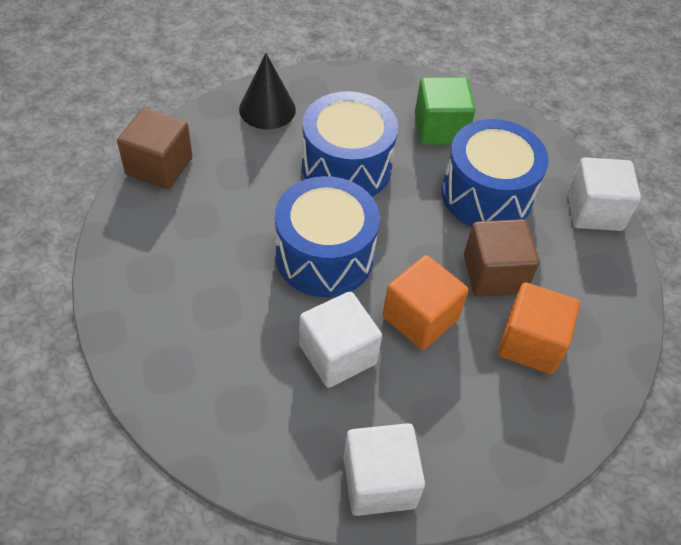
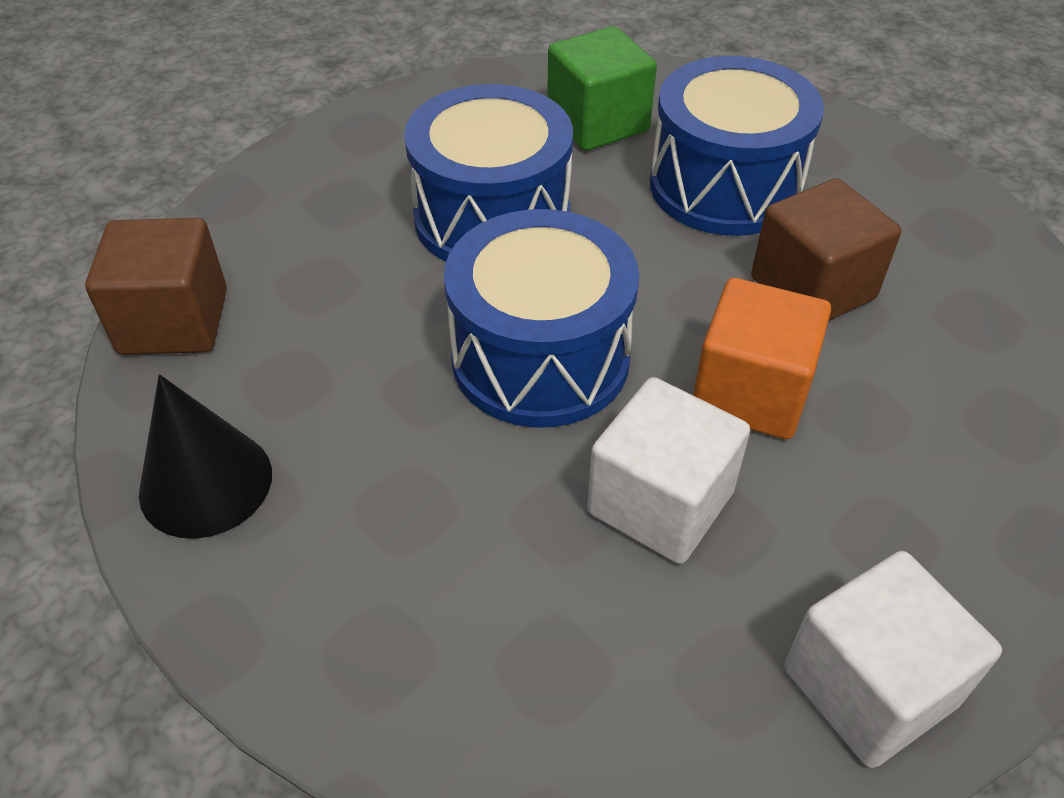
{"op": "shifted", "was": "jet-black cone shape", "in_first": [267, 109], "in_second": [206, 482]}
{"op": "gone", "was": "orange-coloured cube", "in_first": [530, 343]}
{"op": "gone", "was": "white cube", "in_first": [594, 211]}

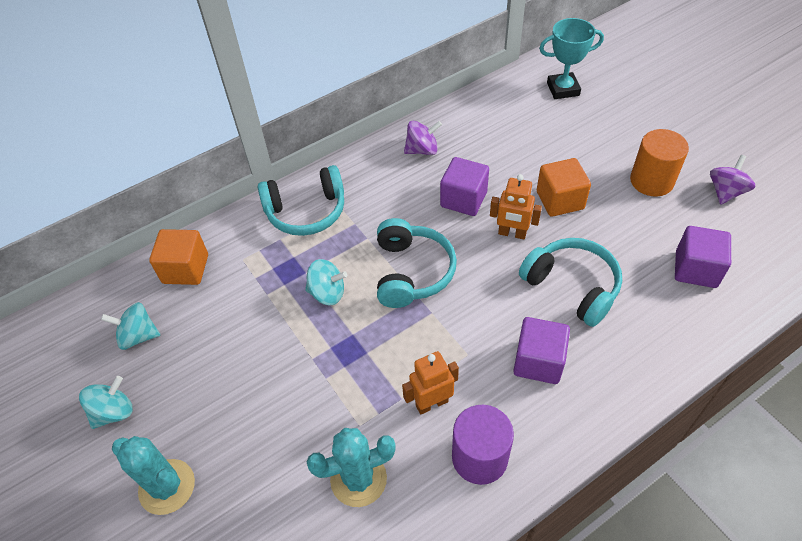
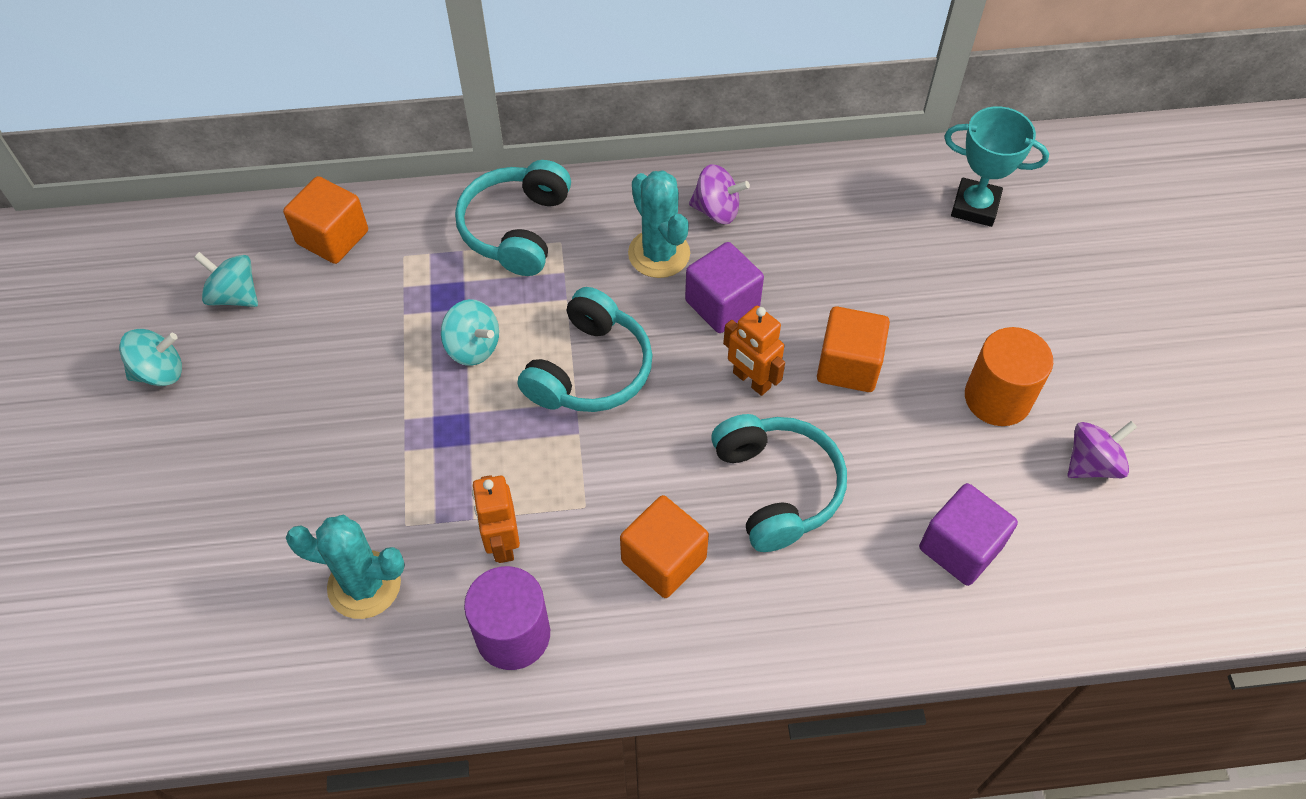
{"op": "shifted", "was": "teal cactus", "in_first": [167, 487], "in_second": [659, 254]}
{"op": "rotated", "was": "teal over-ear headphones", "in_first": [306, 211], "in_second": [516, 229], "clockwise": 90}
{"op": "rotated", "was": "orange-coloured robot figure", "in_first": [431, 403], "in_second": [502, 543], "clockwise": -105}
{"op": "repainted", "was": "purple cube", "now": "orange-coloured cube", "in_first": [538, 361], "in_second": [663, 560]}

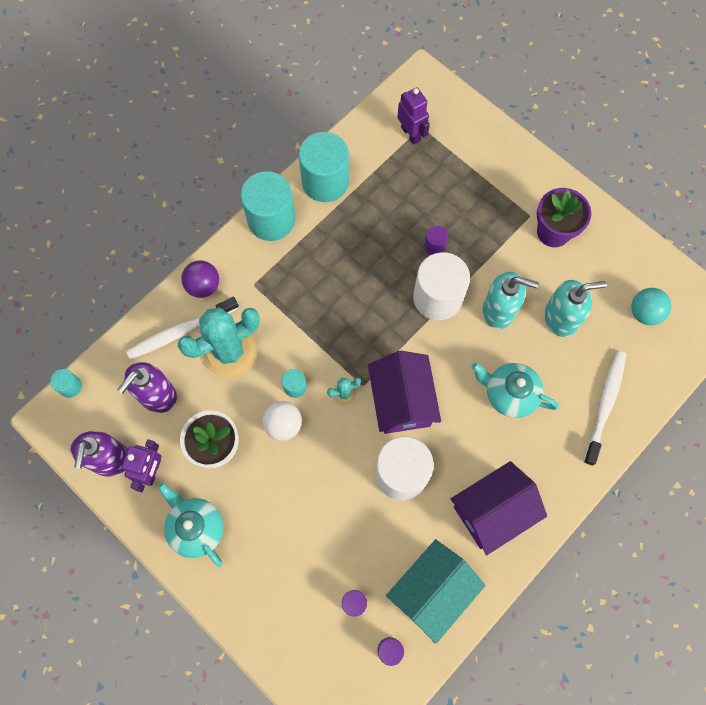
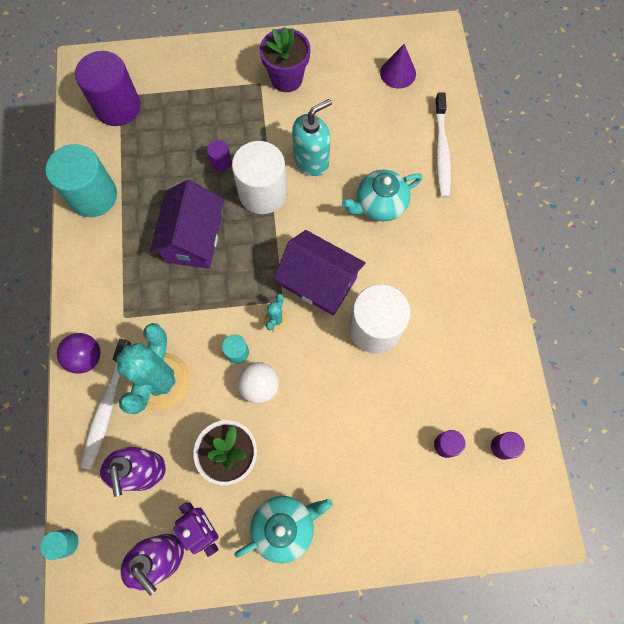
{"op": "rotated", "was": "teal china teapot", "in_first": [196, 528], "in_second": [284, 526], "clockwise": 150}
{"op": "gone", "was": "teal cylinder shape", "in_first": [271, 220]}
{"op": "gone", "was": "teal house", "in_first": [432, 591]}
{"op": "swapped", "was": "purple robot figure", "now": "purple cylinder shape", "in_first": [411, 134], "in_second": [118, 107]}
{"op": "shifted", "was": "purple house", "in_first": [493, 511], "in_second": [193, 238]}
{"op": "gone", "was": "teal soap pump", "in_first": [561, 318]}
{"op": "rotated", "was": "white tooth brush", "in_first": [605, 405], "in_second": [441, 151], "clockwise": -150}
{"op": "swapped", "was": "teal sphere", "now": "purple cone shape", "in_first": [644, 313], "in_second": [398, 73]}

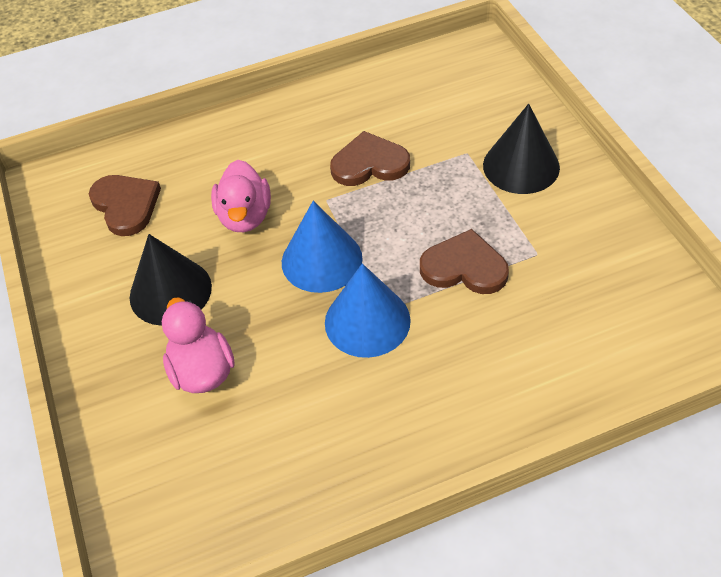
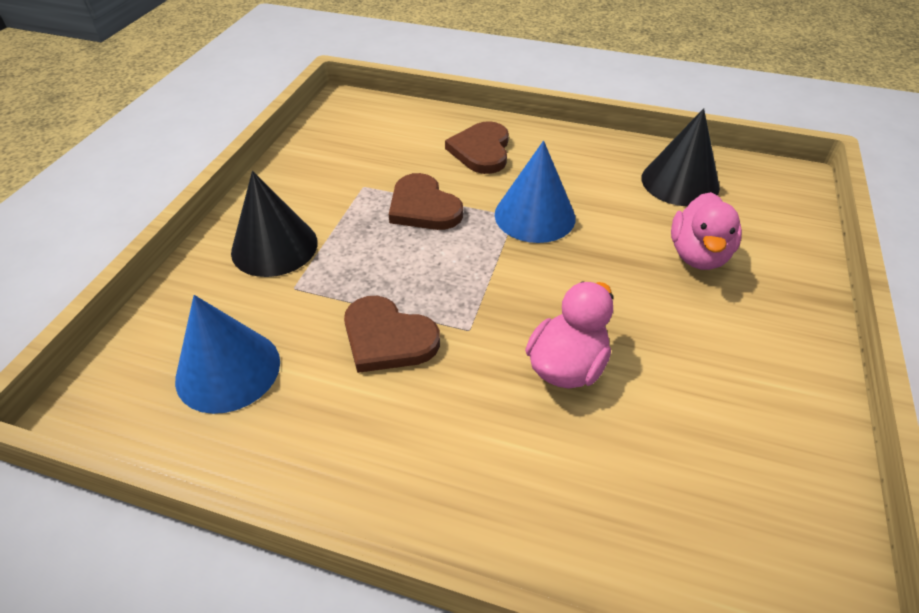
{"op": "shifted", "was": "russet love heart", "in_first": [126, 205], "in_second": [481, 150]}
{"op": "shifted", "was": "jet-black cone shape", "in_first": [170, 291], "in_second": [680, 182]}
{"op": "shifted", "was": "blue cone shape", "in_first": [321, 260], "in_second": [228, 370]}

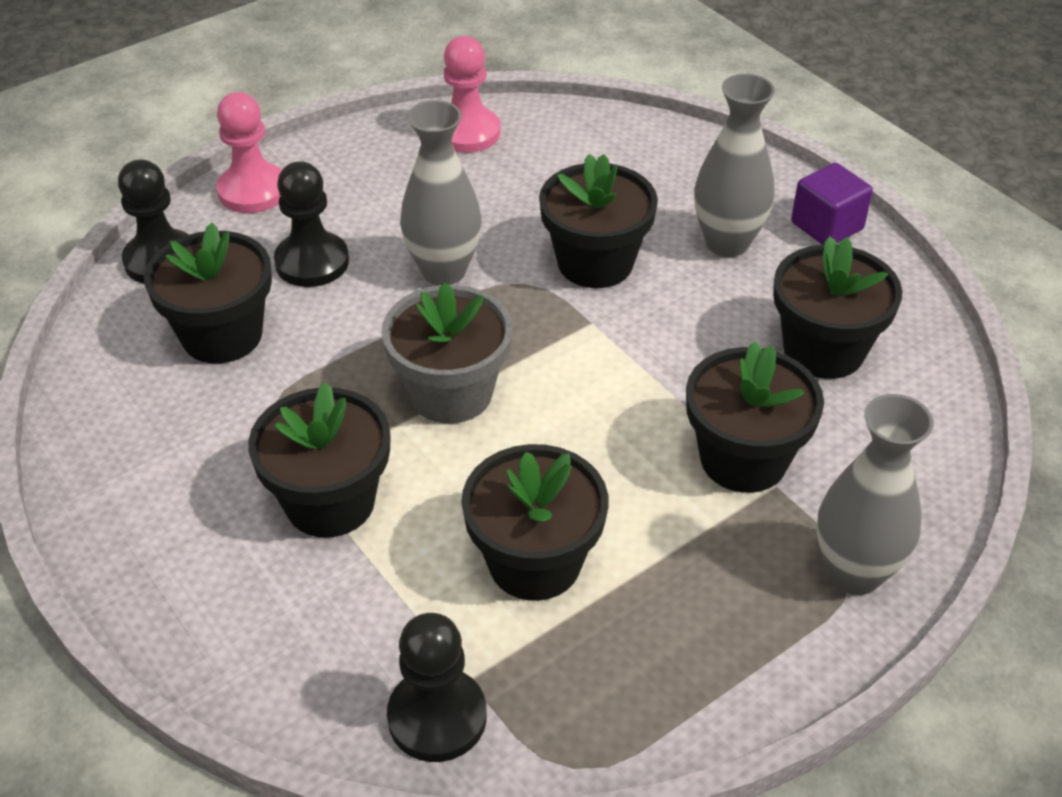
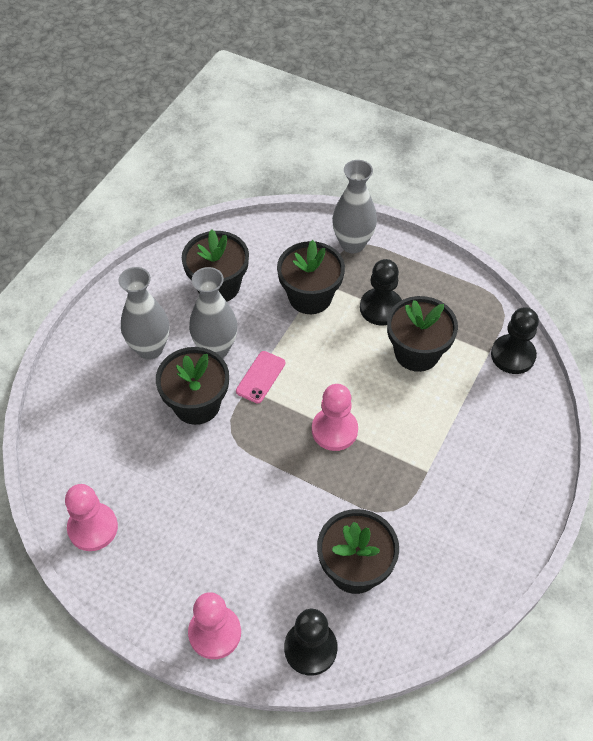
{"op": "gone", "was": "jet-black potted plant", "in_first": [330, 502]}
{"op": "shifted", "was": "jet-black chess pawn", "in_first": [312, 262], "in_second": [381, 308]}
{"op": "swapped", "was": "ash-grey potted plant", "now": "rose-pink chess pawn", "in_first": [451, 393], "in_second": [334, 430]}
{"op": "shifted", "was": "ash-grey vase", "in_first": [444, 271], "in_second": [216, 349]}
{"op": "gone", "was": "purple cube", "in_first": [827, 226]}
{"op": "new", "now": "rose-pink smartphone", "in_second": [260, 377]}

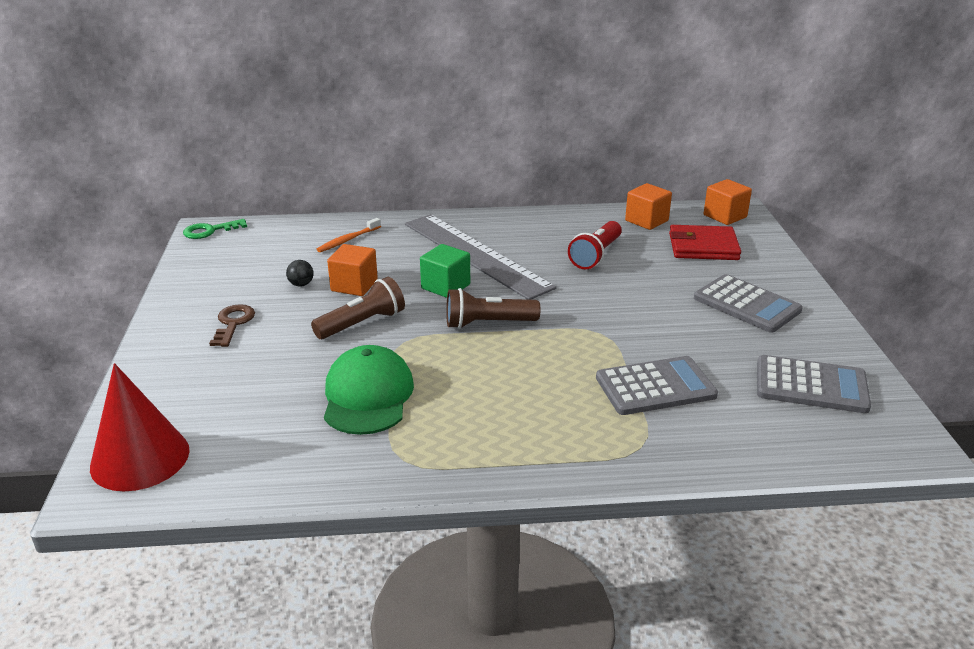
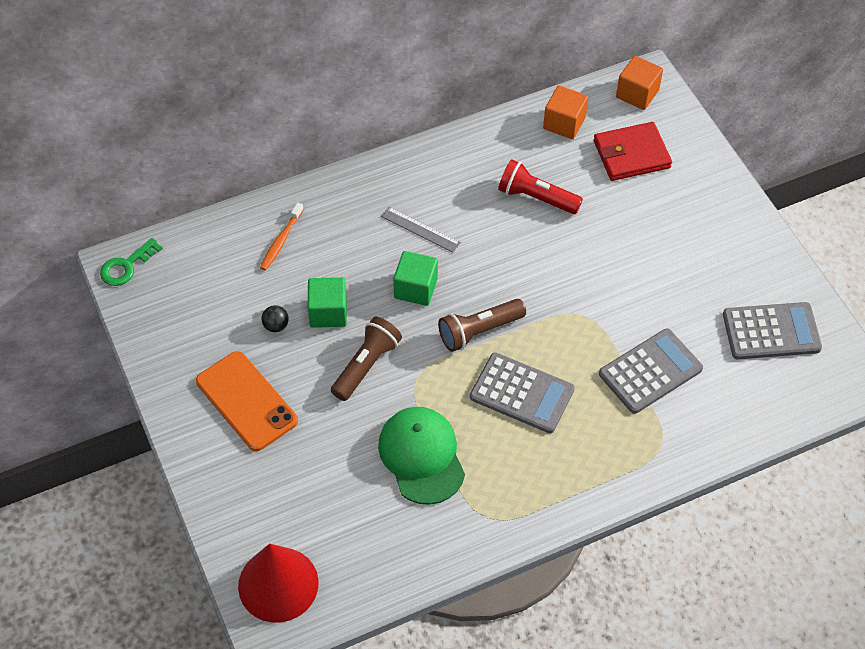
{"op": "swapped", "was": "russet latchkey", "now": "orange-coloured smartphone", "in_first": [233, 323], "in_second": [246, 401]}
{"op": "repainted", "was": "orange-coloured cube", "now": "emerald cube", "in_first": [354, 285], "in_second": [328, 312]}
{"op": "scaled", "was": "ash-grey measuring stick", "in_first": [475, 255], "in_second": [420, 229], "ratio": 0.41}
{"op": "rotated", "was": "red pocket torch", "in_first": [596, 255], "in_second": [536, 198], "clockwise": 105}
{"op": "shifted", "was": "ash-grey adding machine", "in_first": [746, 304], "in_second": [522, 393]}

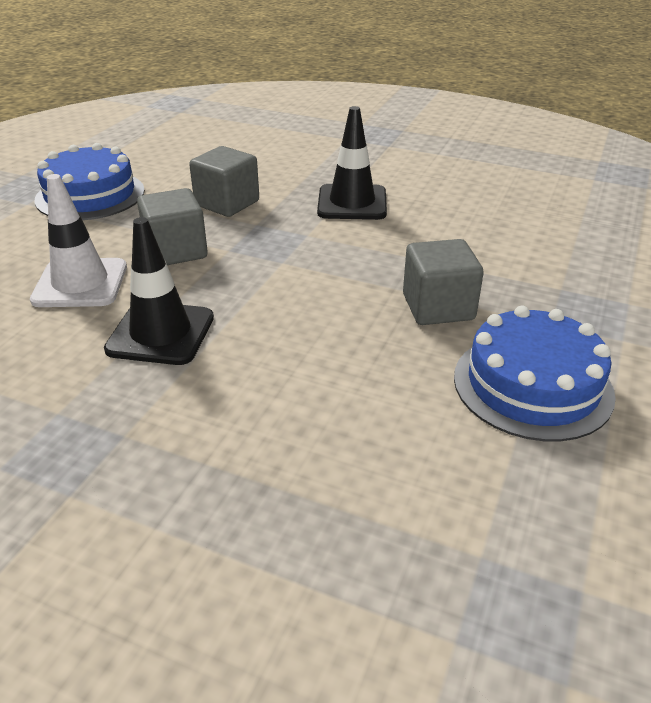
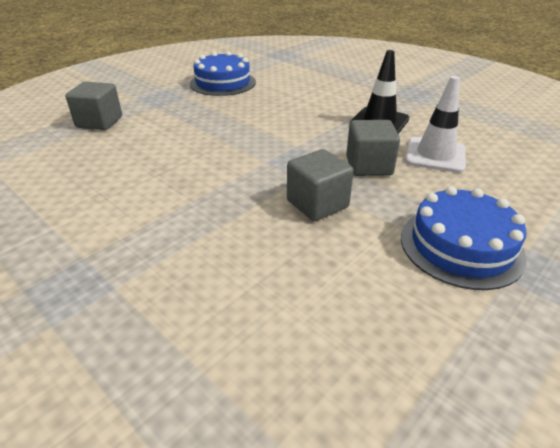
{"op": "gone", "was": "jet-black traffic cone", "in_first": [352, 203]}
{"op": "shifted", "was": "ash-grey cube", "in_first": [438, 307], "in_second": [99, 122]}

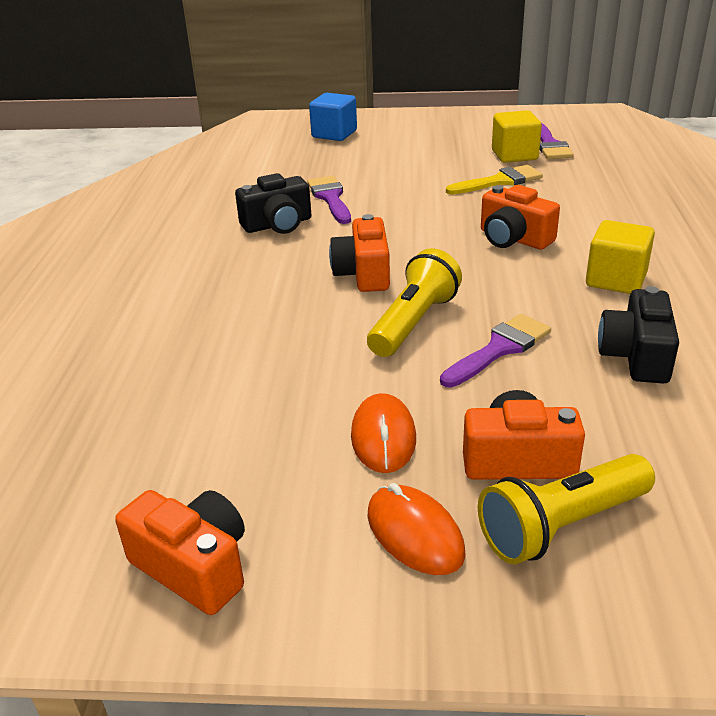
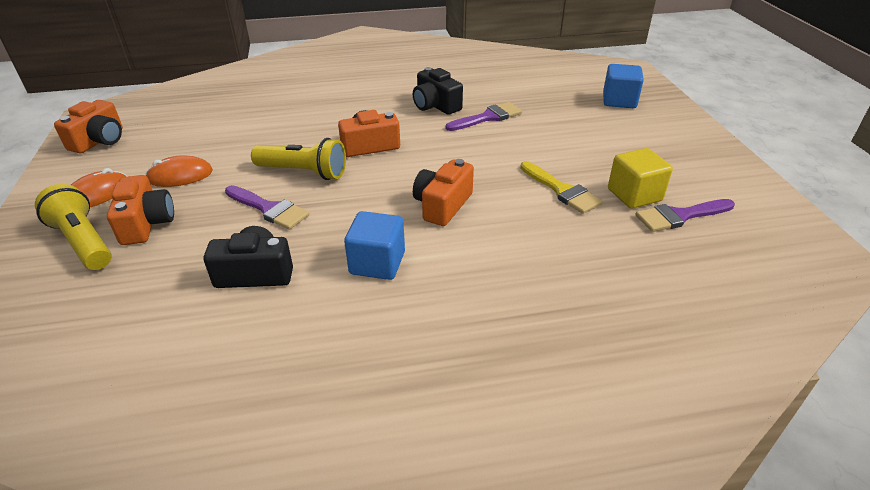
{"op": "repainted", "was": "golden cube", "now": "blue cube", "in_first": [616, 280], "in_second": [377, 263]}

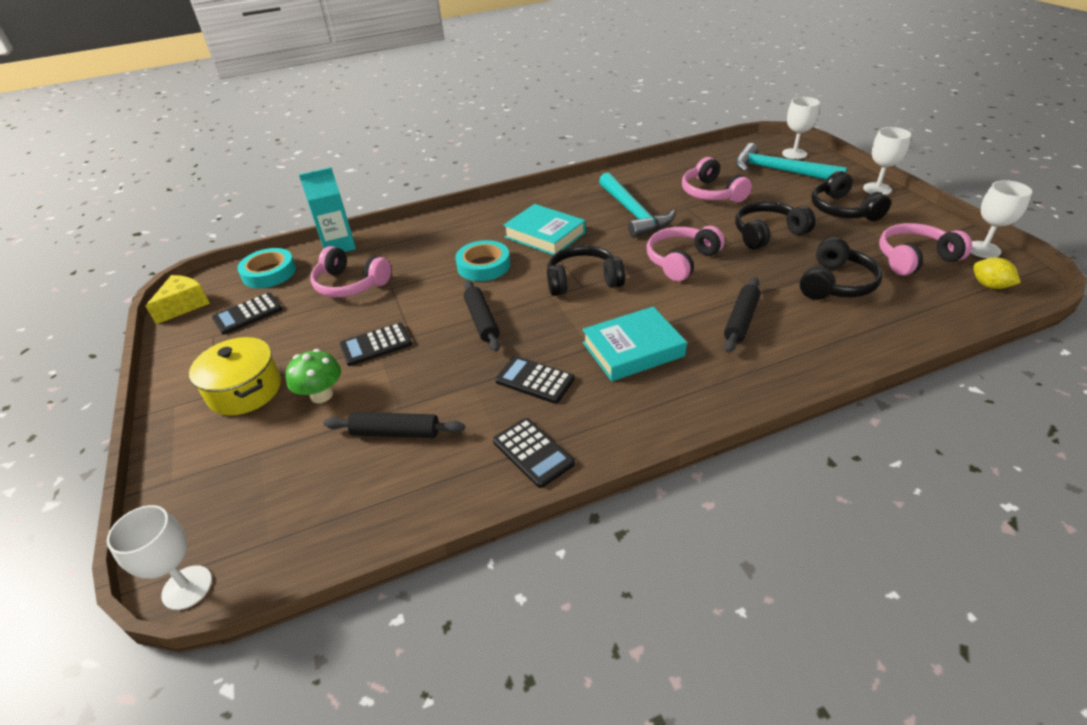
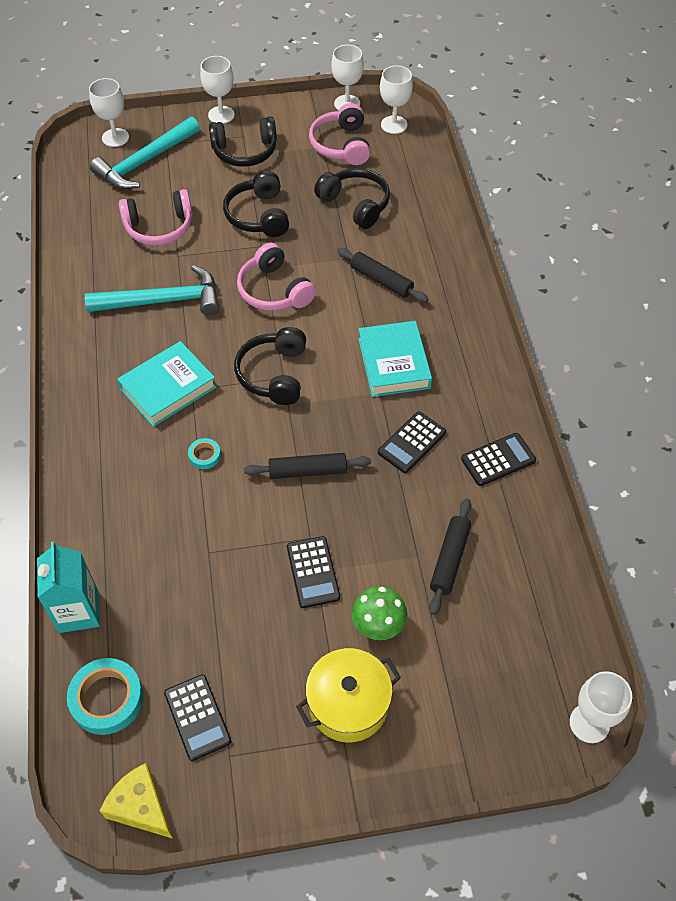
{"op": "gone", "was": "rose-pink over-ear headphones", "in_first": [350, 284]}
{"op": "scaled", "was": "teal tape", "in_first": [483, 266], "in_second": [204, 455], "ratio": 0.51}
{"op": "swapped", "was": "golden toy lemon", "now": "white goblet", "in_first": [989, 286], "in_second": [394, 125]}

